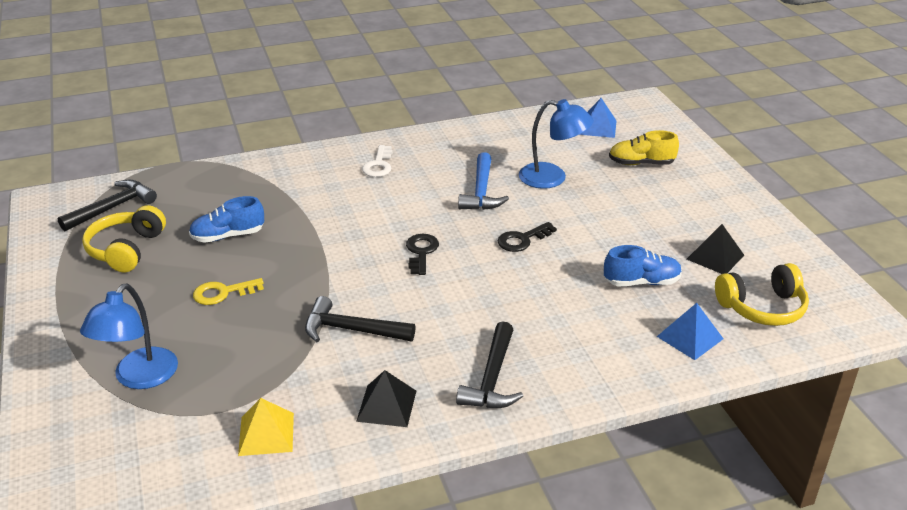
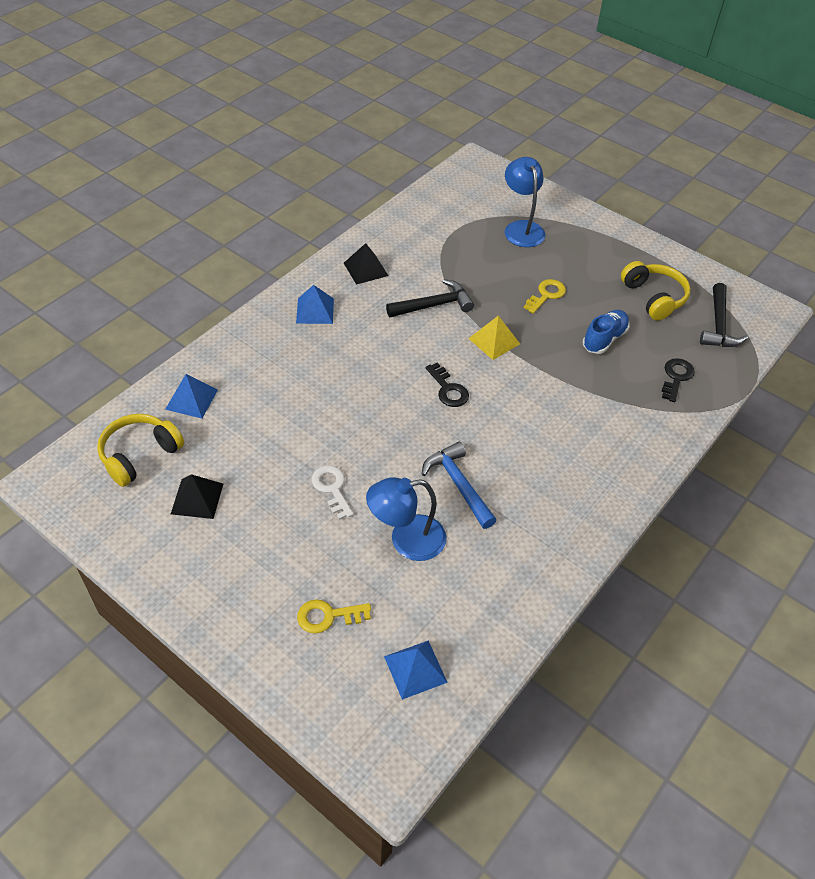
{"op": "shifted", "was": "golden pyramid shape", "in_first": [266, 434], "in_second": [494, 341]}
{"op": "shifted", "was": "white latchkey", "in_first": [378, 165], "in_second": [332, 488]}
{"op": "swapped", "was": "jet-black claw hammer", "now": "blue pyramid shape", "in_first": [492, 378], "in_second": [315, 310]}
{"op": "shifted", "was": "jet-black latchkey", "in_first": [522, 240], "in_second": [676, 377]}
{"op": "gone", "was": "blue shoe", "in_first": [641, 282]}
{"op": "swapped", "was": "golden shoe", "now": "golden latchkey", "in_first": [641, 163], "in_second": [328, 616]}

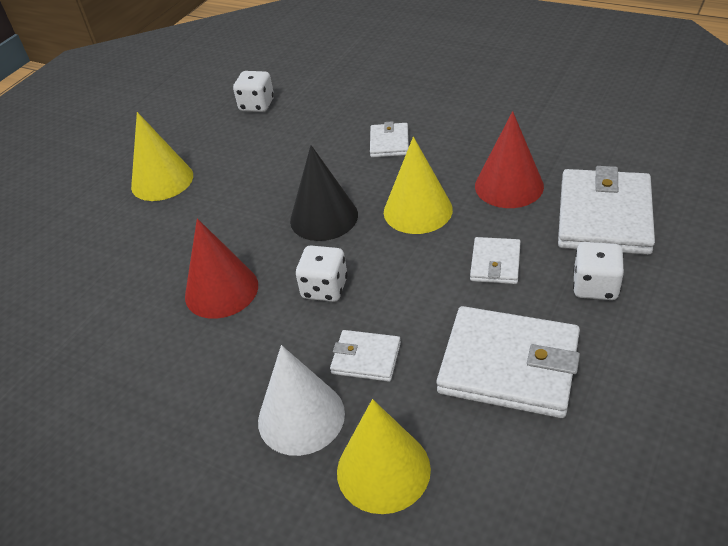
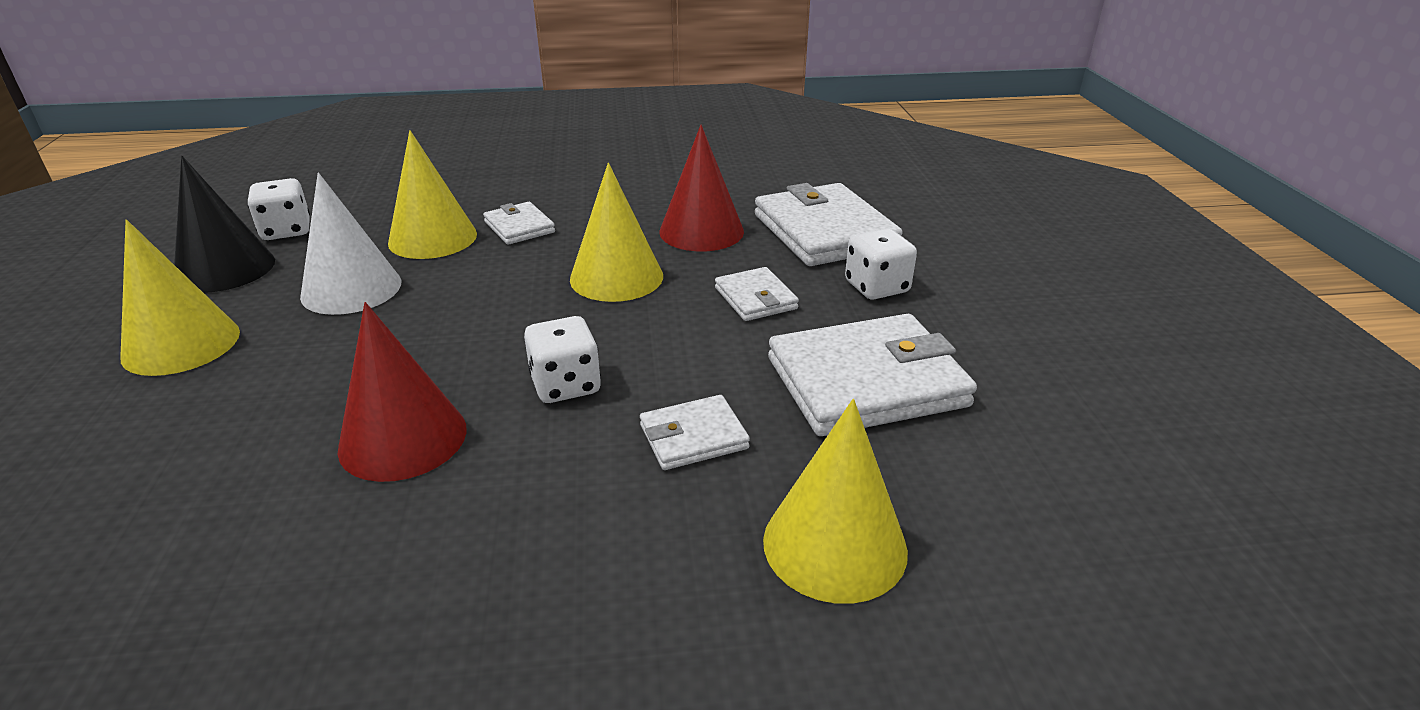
{"op": "shifted", "was": "white cone shape", "in_first": [301, 417], "in_second": [351, 289]}
{"op": "shifted", "was": "jet-black cone shape", "in_first": [324, 217], "in_second": [225, 269]}
{"op": "new", "now": "golden cone shape", "in_second": [433, 238]}

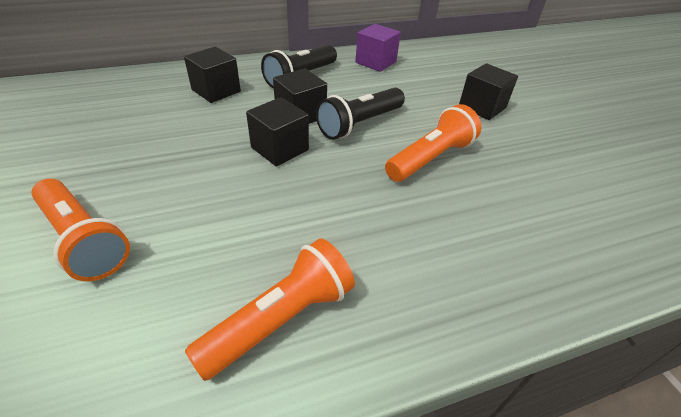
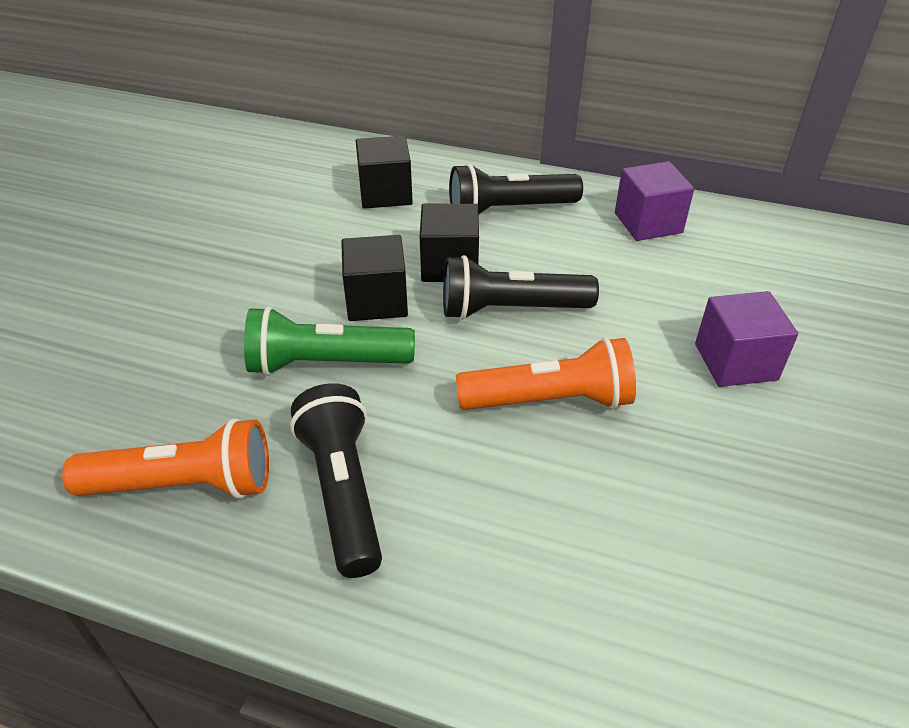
{"op": "gone", "was": "orange-coloured pocket torch", "in_first": [84, 240]}
{"op": "repainted", "was": "jet-black cube", "now": "purple cube", "in_first": [482, 107], "in_second": [735, 362]}
{"op": "new", "now": "emerald pocket torch", "in_second": [326, 363]}
{"op": "new", "now": "jet-black pocket torch", "in_second": [343, 491]}

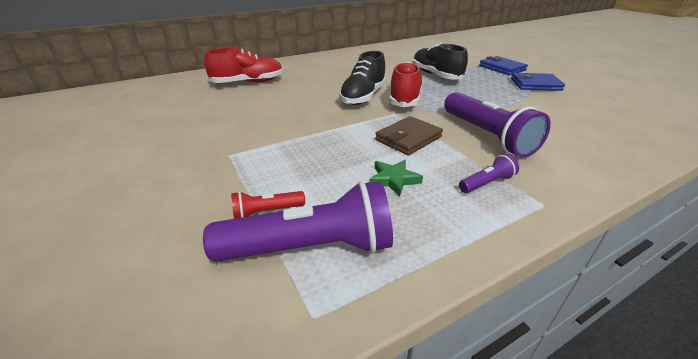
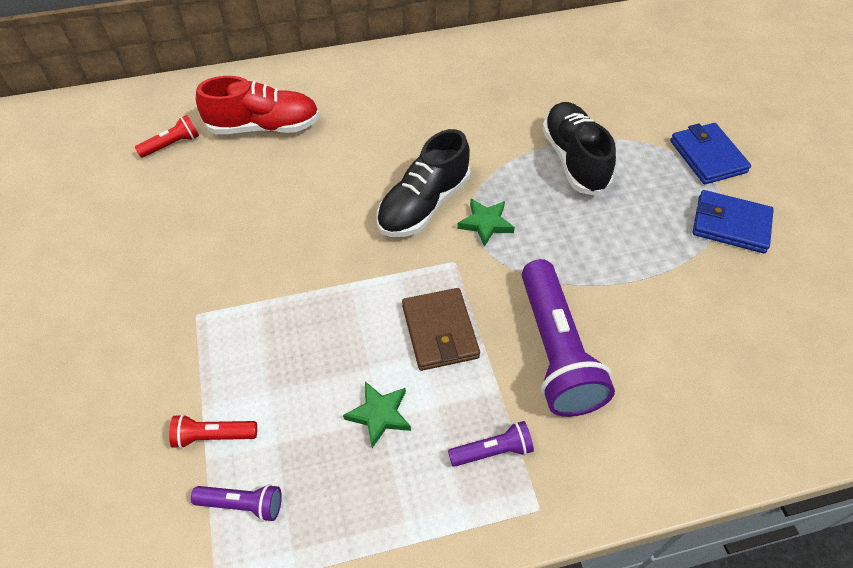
{"op": "scaled", "was": "purple pocket torch", "in_first": [310, 247], "in_second": [242, 504], "ratio": 0.46}
{"op": "rotated", "was": "russet billfold", "in_first": [408, 138], "in_second": [440, 331], "clockwise": -75}
{"op": "swapped", "was": "red shoe", "now": "emerald star shape", "in_first": [405, 98], "in_second": [486, 223]}
{"op": "new", "now": "red pocket torch", "in_second": [172, 144]}

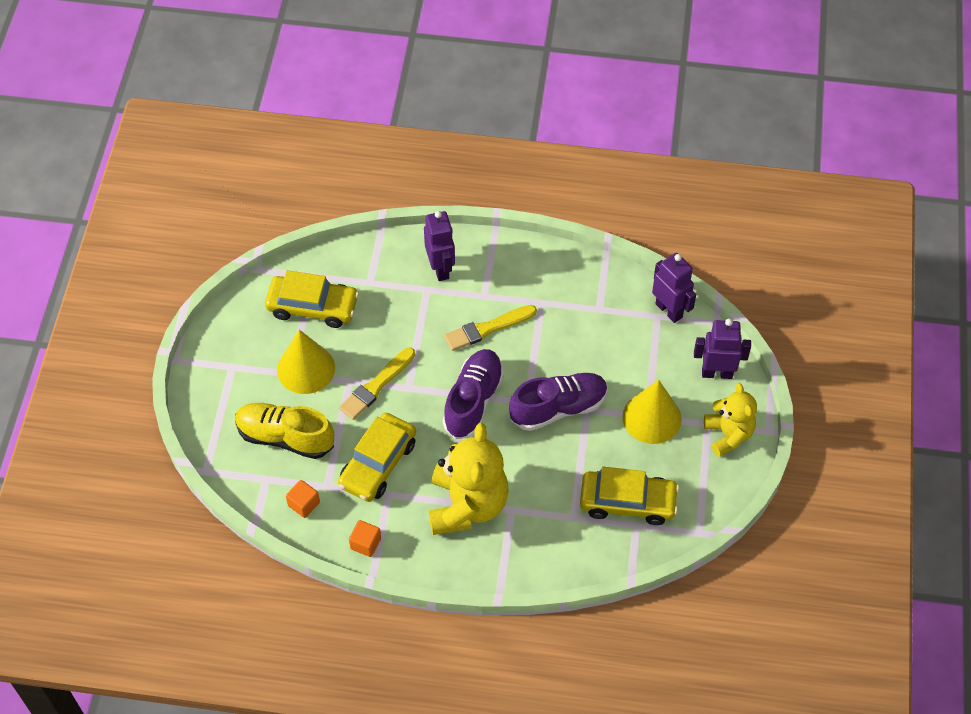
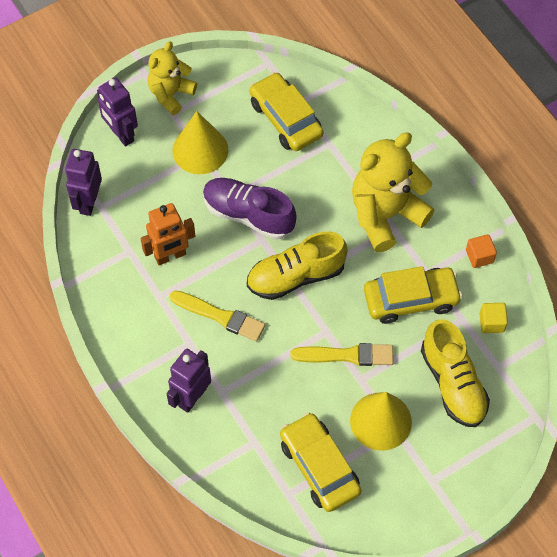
{"op": "repainted", "was": "orange-coloured cube", "now": "golden cube", "in_first": [304, 504], "in_second": [491, 323]}
{"op": "repainted", "was": "purple shoe", "now": "golden shoe", "in_first": [473, 401], "in_second": [295, 276]}
{"op": "new", "now": "orange-coloured robot figure", "in_second": [170, 256]}

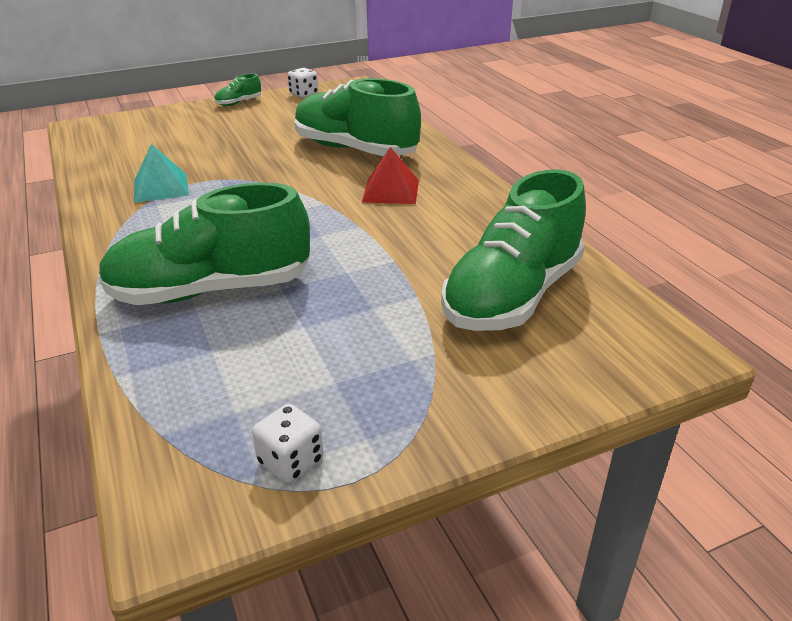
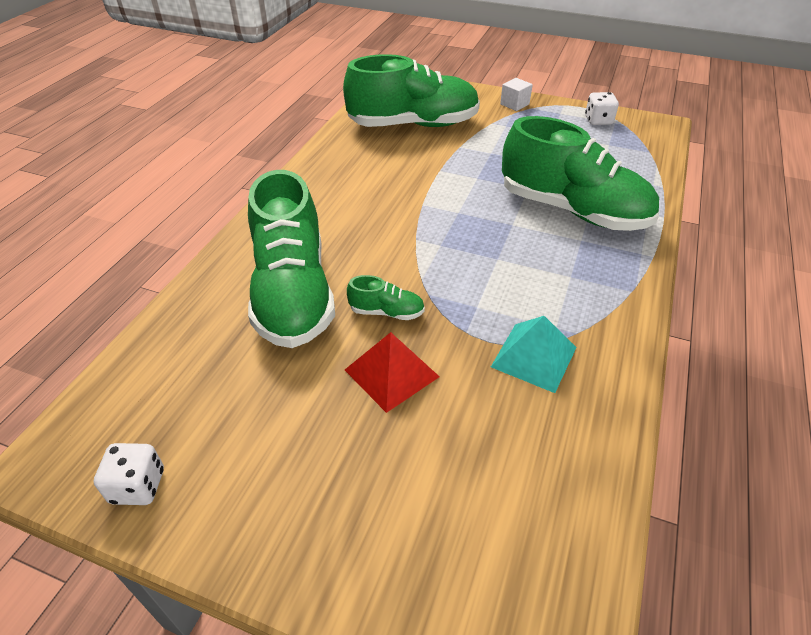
{"op": "shifted", "was": "emerald shoe", "in_first": [238, 103], "in_second": [386, 312]}
{"op": "shifted", "was": "red pyramid shape", "in_first": [391, 191], "in_second": [391, 373]}
{"op": "new", "now": "white cube", "in_second": [514, 104]}

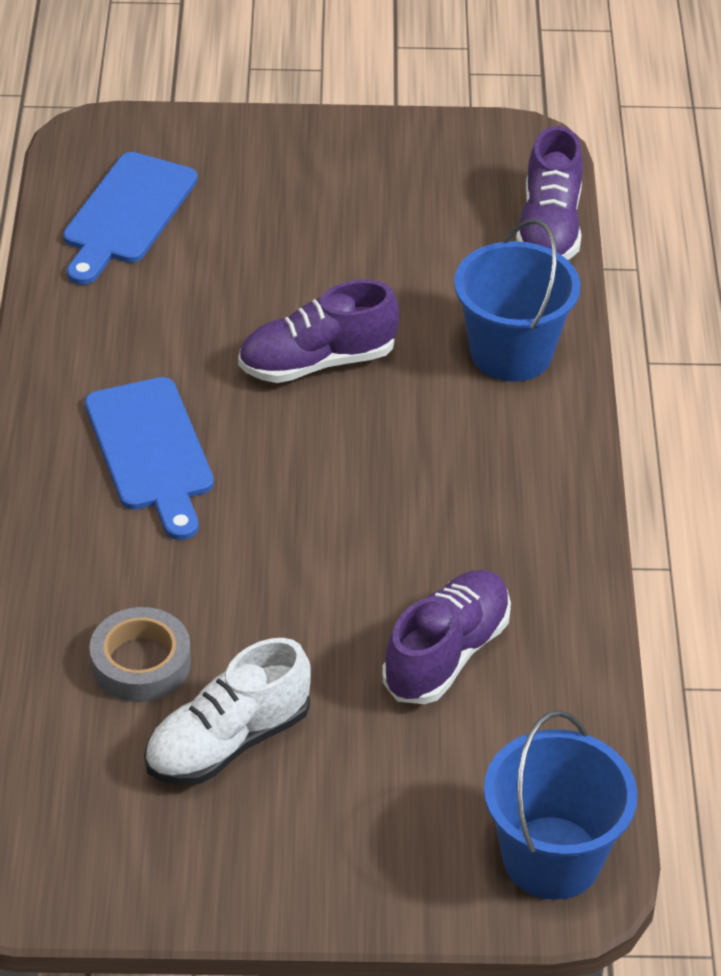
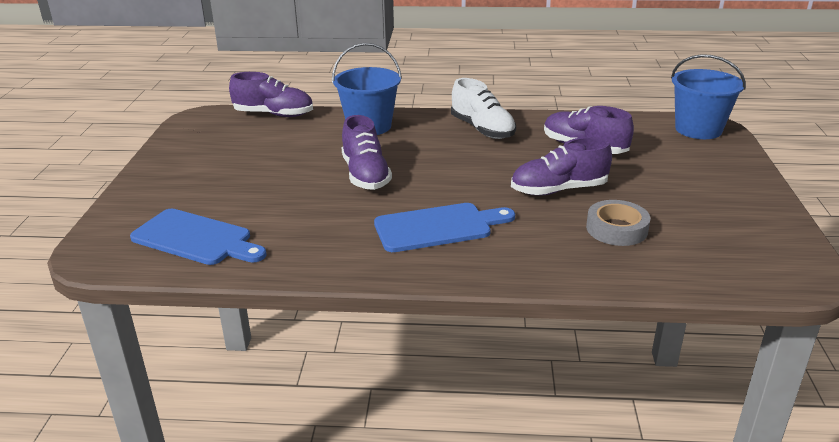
{"op": "shifted", "was": "white shoe", "in_first": [228, 742], "in_second": [482, 129]}
{"op": "new", "now": "purple shoe", "in_second": [559, 190]}

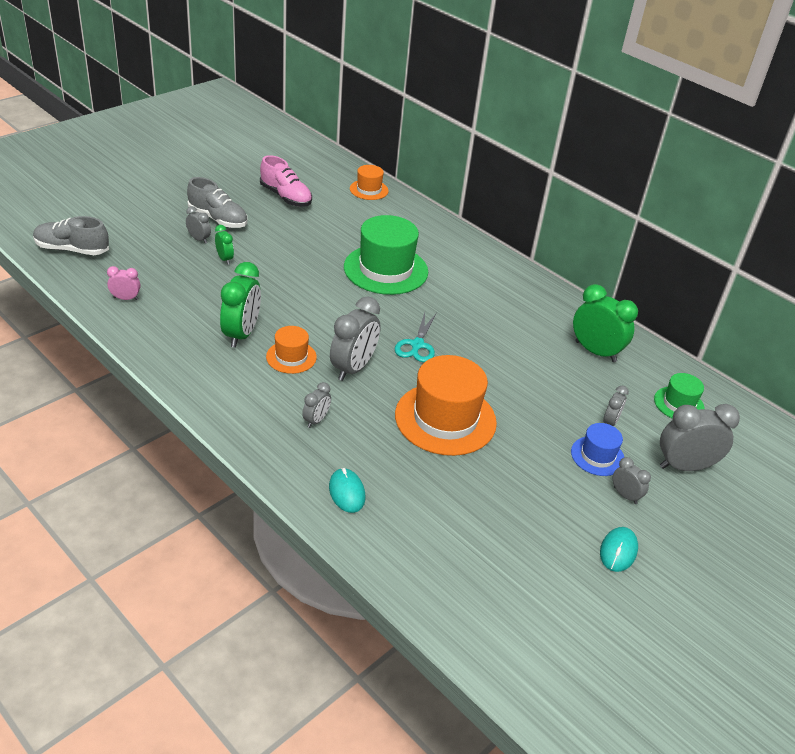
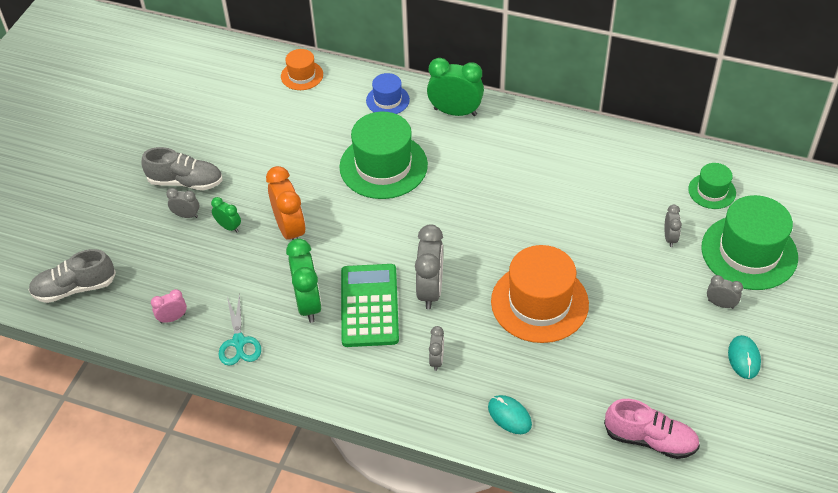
{"op": "shifted", "was": "rose-pink shoe", "in_first": [286, 197], "in_second": [650, 440]}
{"op": "swapped", "was": "orange-coloured hat", "now": "emerald adding machine", "in_first": [291, 357], "in_second": [369, 306]}
{"op": "shifted", "was": "teal pair of scissors", "in_first": [417, 345], "in_second": [239, 342]}
{"op": "shifted", "was": "blue hat", "in_first": [597, 456], "in_second": [387, 100]}
{"op": "shifted", "was": "emerald bedside clock", "in_first": [595, 351], "in_second": [455, 112]}
{"op": "swapped", "was": "ash-grey bedside clock", "now": "emerald hat", "in_first": [684, 466], "in_second": [749, 252]}
{"op": "new", "now": "orange-coloured bedside clock", "in_second": [290, 230]}

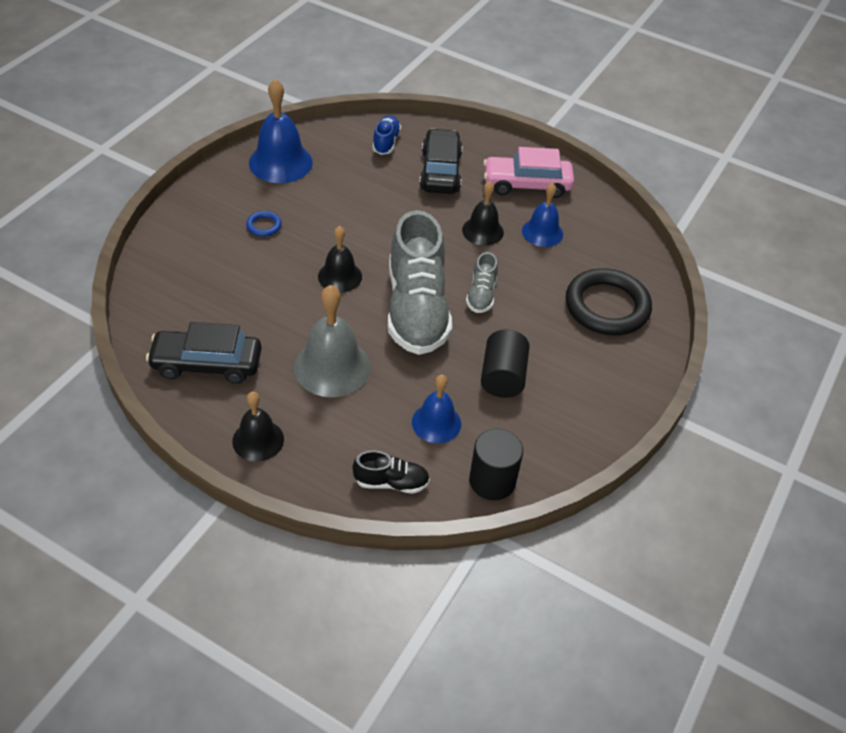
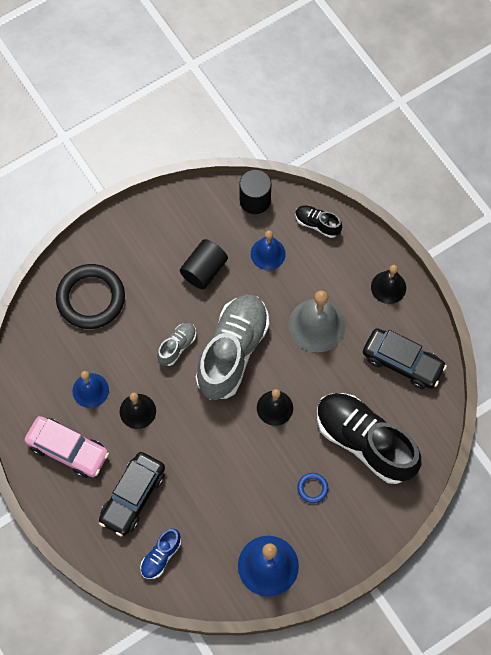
{"op": "new", "now": "jet-black shoe", "in_second": [364, 441]}

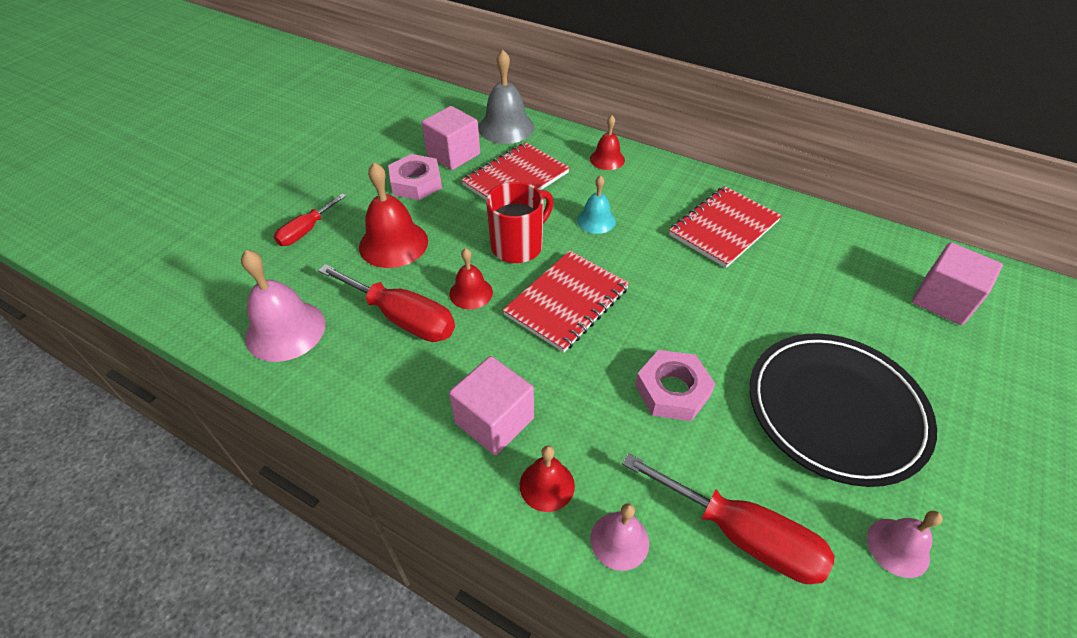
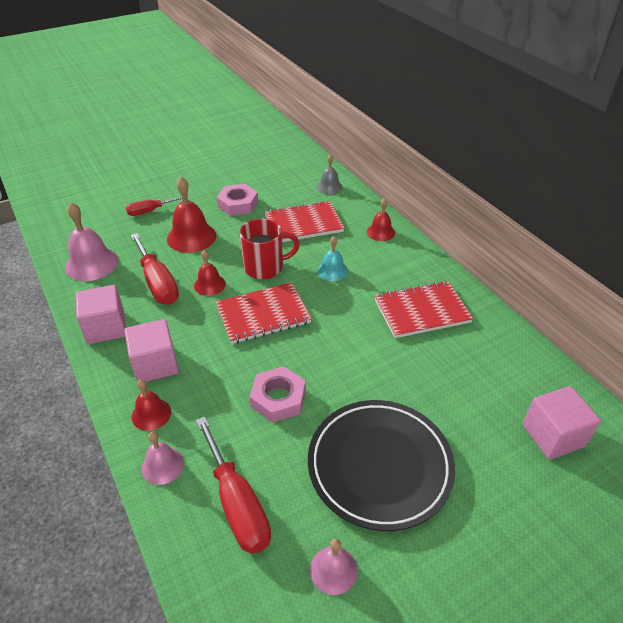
{"op": "shifted", "was": "rose-pink cube", "in_first": [453, 154], "in_second": [106, 327]}
{"op": "scaled", "was": "ash-grey school bell", "in_first": [506, 127], "in_second": [329, 187], "ratio": 0.59}

